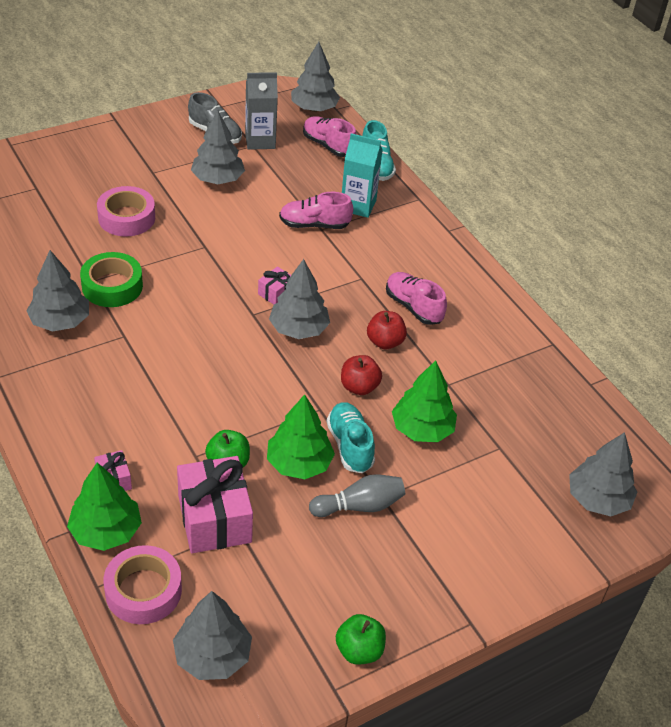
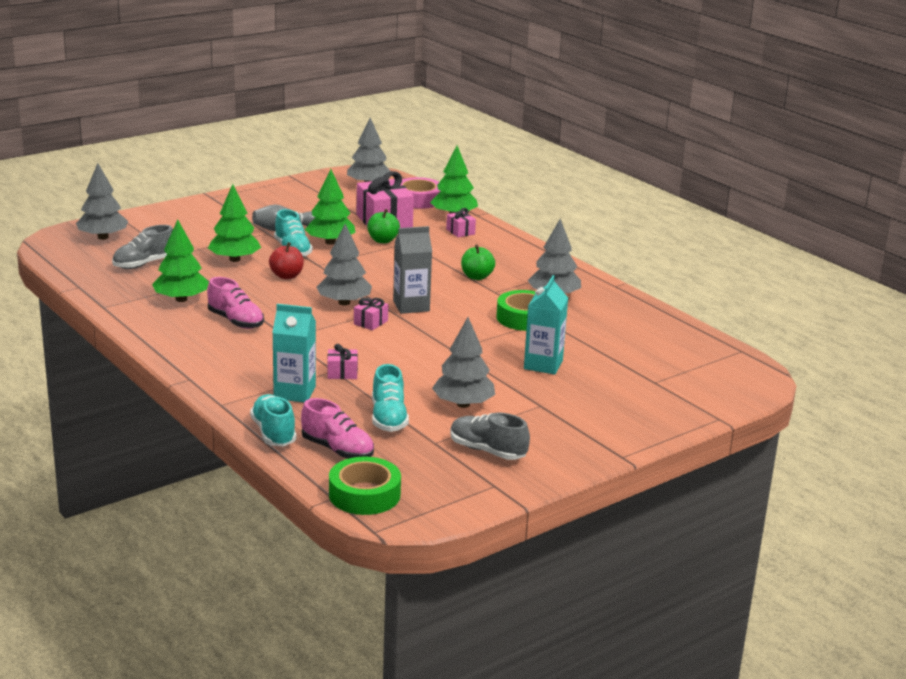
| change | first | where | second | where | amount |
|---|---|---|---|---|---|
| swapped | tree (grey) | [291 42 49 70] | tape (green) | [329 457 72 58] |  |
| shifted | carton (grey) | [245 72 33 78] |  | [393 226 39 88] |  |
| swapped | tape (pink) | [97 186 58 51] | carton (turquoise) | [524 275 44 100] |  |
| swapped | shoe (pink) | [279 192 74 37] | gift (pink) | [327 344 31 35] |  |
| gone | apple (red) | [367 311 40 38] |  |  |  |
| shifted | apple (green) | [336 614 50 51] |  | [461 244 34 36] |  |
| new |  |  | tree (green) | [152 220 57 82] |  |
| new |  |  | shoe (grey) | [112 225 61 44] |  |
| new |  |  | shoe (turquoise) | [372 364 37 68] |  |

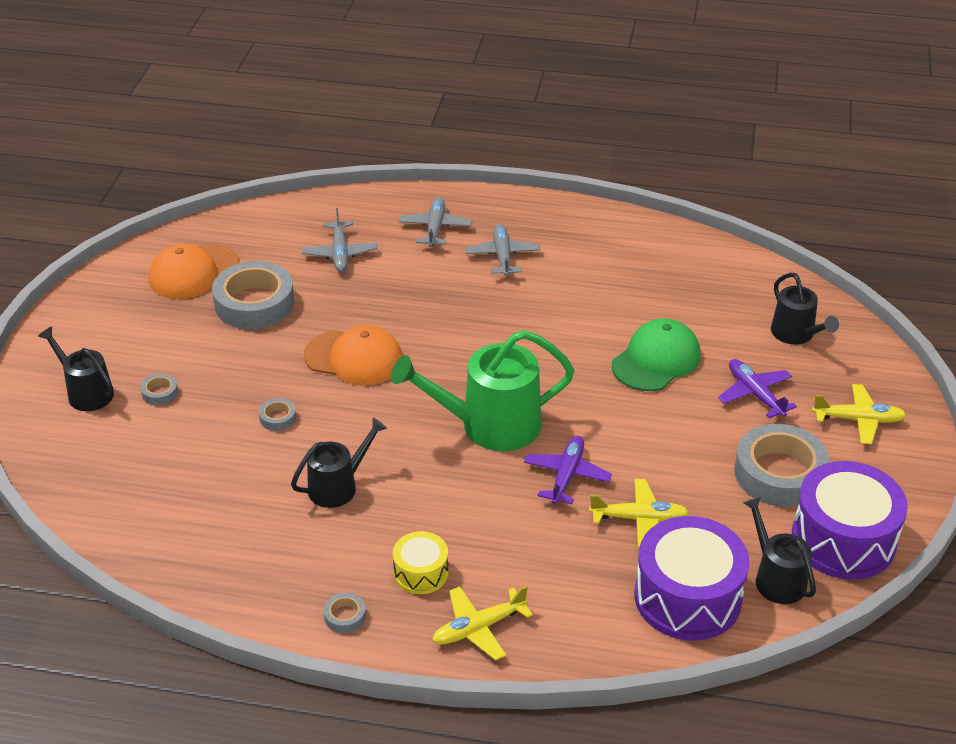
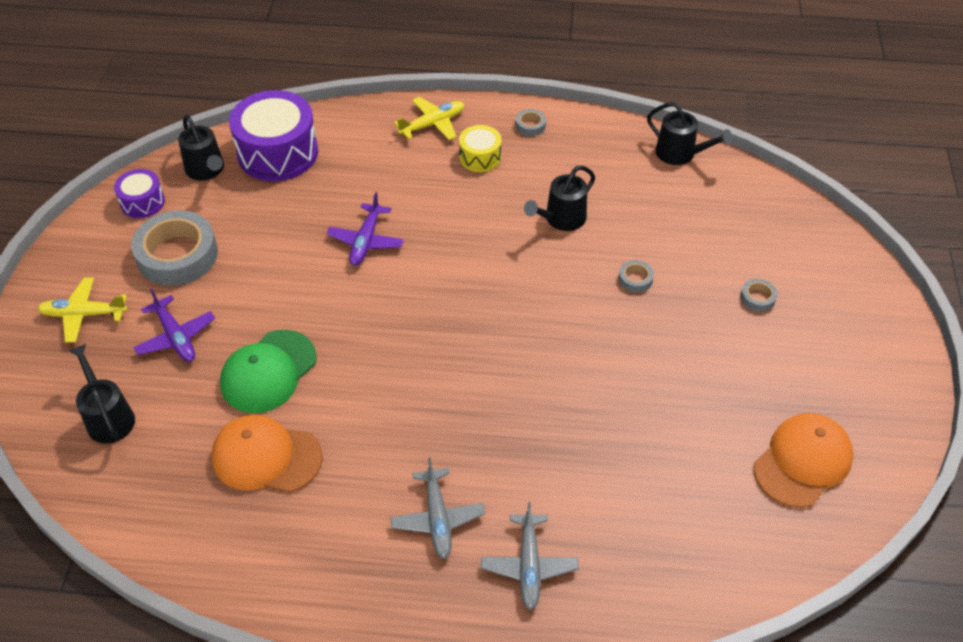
| change | first | where | second | where | amount |
|---|---|---|---|---|---|
| gone | plane (grey) | [302 208 76 64] |  |  |  |
| gone | tape (grey) | [212 261 82 68] |  |  |  |
| shifted | cap (orange) | [304 325 99 61] |  | [212 415 111 78] |  |
| shifted | watering can (black) | [38 327 76 84] |  | [647 102 85 63] |  |
| gone | watering can (green) | [391 330 184 121] |  |  |  |
| scaled | drum (purple) | [792 461 116 119] |  | [114 169 51 49] | x0.52 |
| gone | plane (yellow) | [589 479 100 68] |  |  |  |

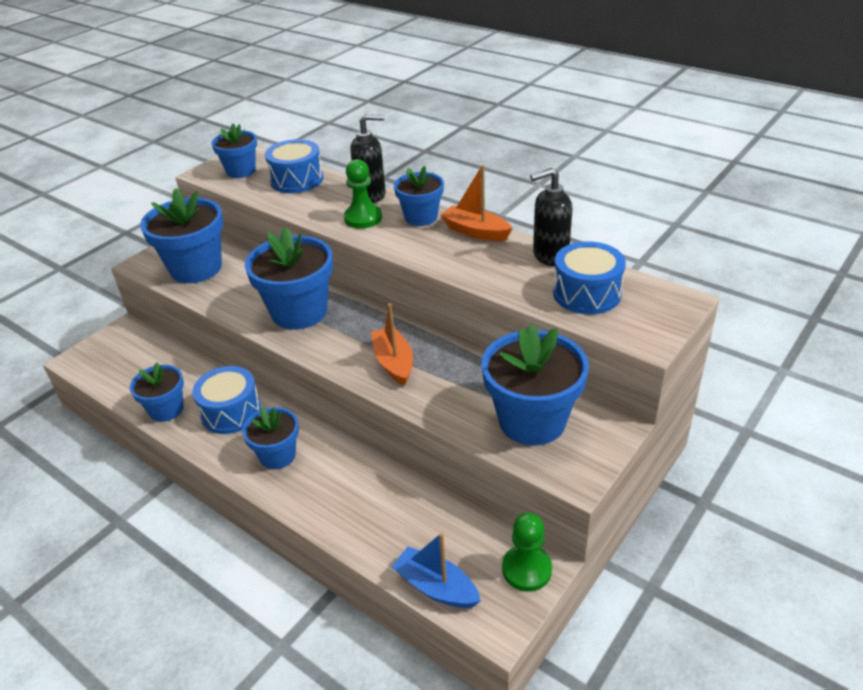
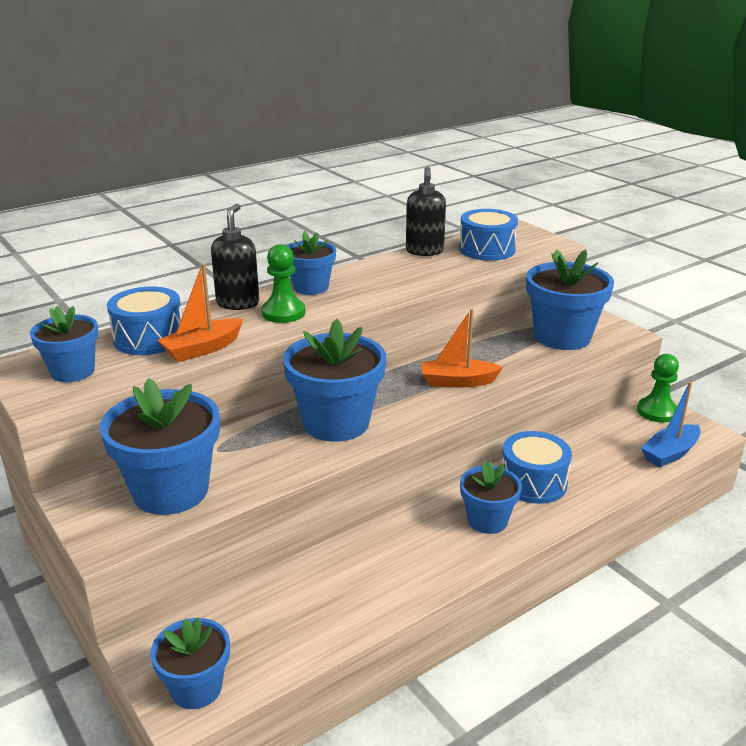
| change | first | where | second | where | amount |
|---|---|---|---|---|---|
| shifted | boat (orange) | [440 165 72 76] |  | [157 263 86 99] |  |
| shifted | flower pot (blue) | [130 362 54 60] |  | [150 618 80 91] |  |
| shifted | drum (blue) | [192 366 69 68] |  | [502 431 70 73] |  |

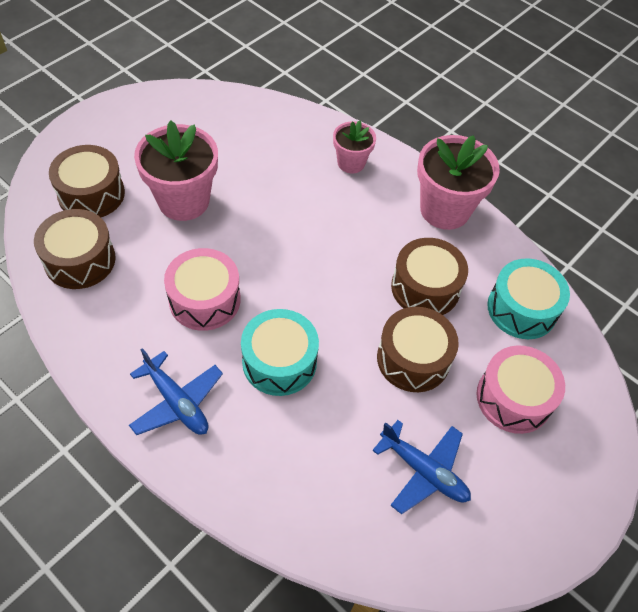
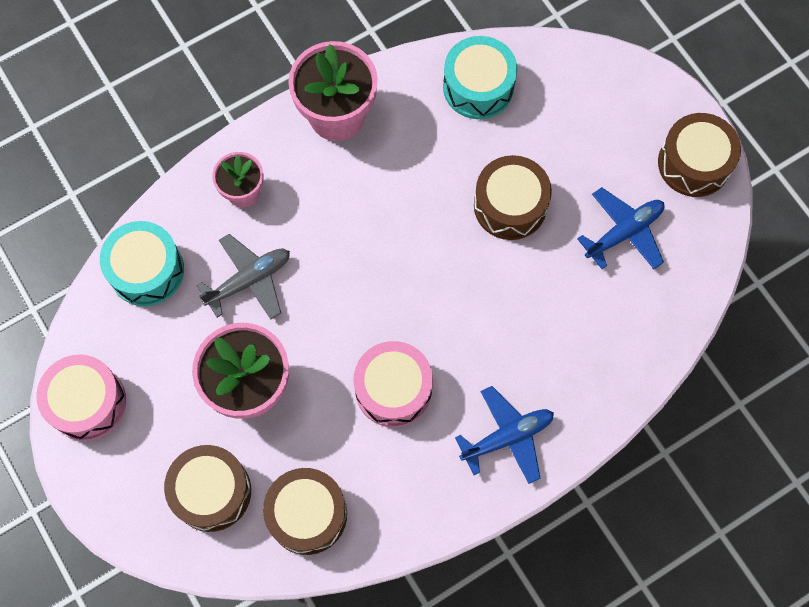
| change | first | where | second | where | amount |
|---|---|---|---|---|---|
| shifted | drum (brown) | [391 238 77 77] |  | [658 113 83 84] |  |
| shifted | drum (turquoise) | [241 309 78 87] |  | [100 221 84 85] |  |
| shifted | drum (pink) | [477 345 88 89] |  | [36 354 90 87] |  |
| new |  |  | plane (grey) | [196 234 94 86] |  |

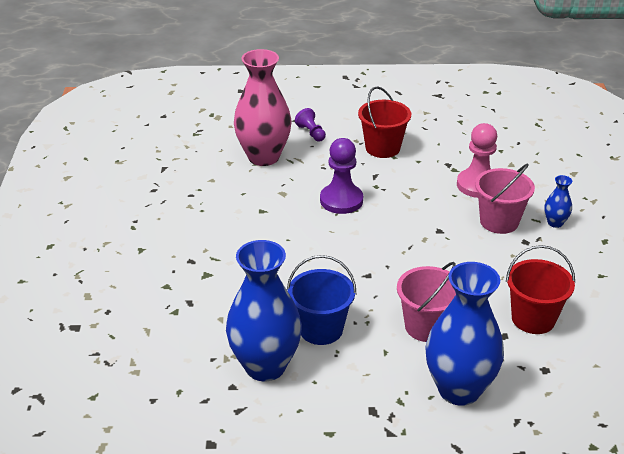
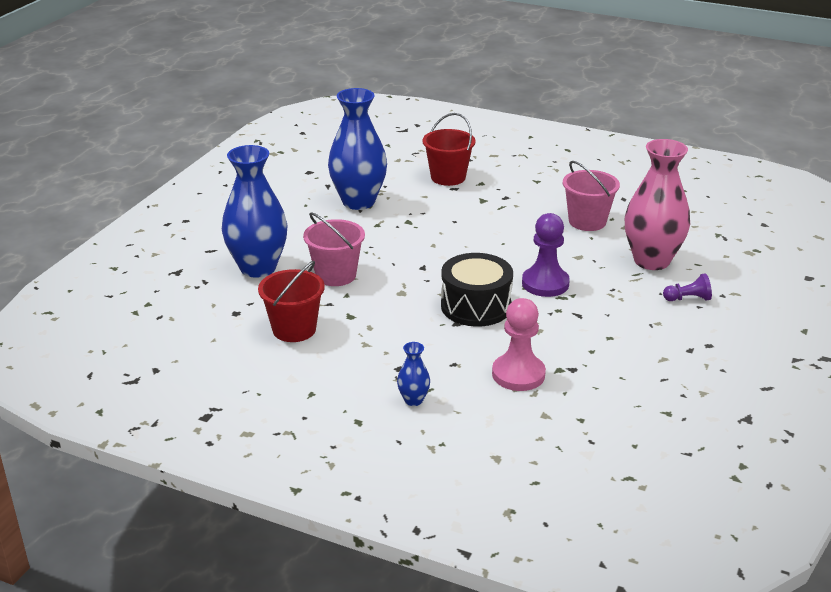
| change | first | where | second | where | amount |
|---|---|---|---|---|---|
| shifted | bucket (red) | [358 86 53 72] |  | [422 113 54 73] |  |
| shifted | bucket (pink) | [475 164 60 70] |  | [563 161 57 70] |  |
| gone | bucket (blue) | [287 255 70 90] |  |  |  |
| new |  |  | drum (black) | [441 253 72 74] |  |

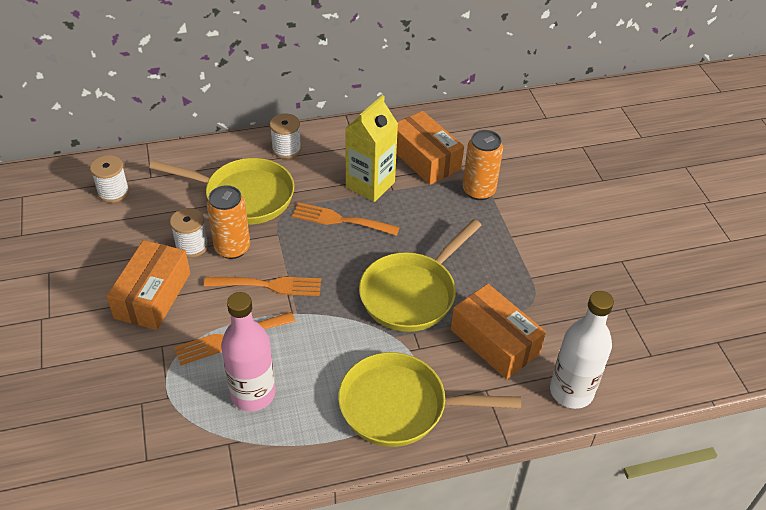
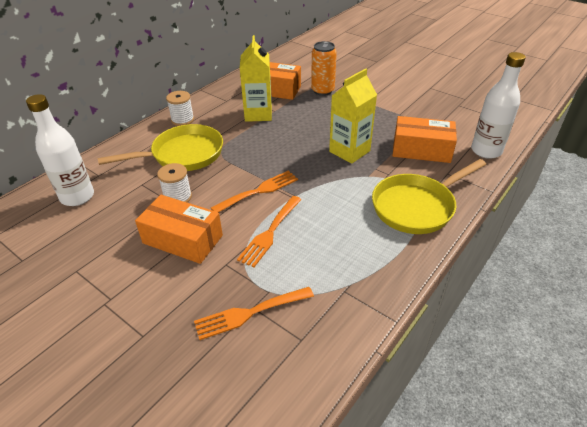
| change | first | where | second | where | amount |
|---|---|---|---|---|---|
| swapped | spool (white) | [90 155 39 48] | bottle (white) | [26 94 68 112] |  |
| gone | can (orange) | [207 185 43 74] |  |  |  |
| shifted | fork (orange) | [292 202 108 34] |  | [194 287 120 53] |  |
| swapped | pan (yellow) | [359 219 123 113] | carton (yellow) | [329 68 48 96] |  |
| rotated | box (orange) | [107 240 83 90] |  | [135 195 88 69] | 45 degrees counterclockwise |
| gone | bottle (pink) | [221 292 54 120] |  |  |  |

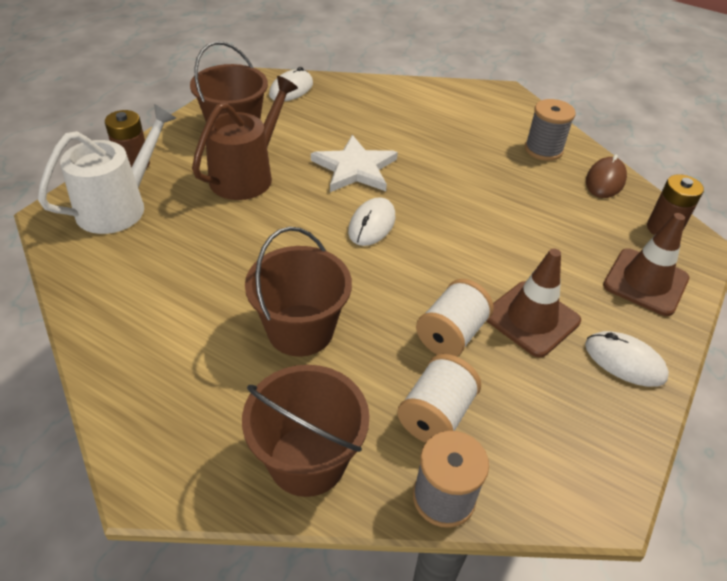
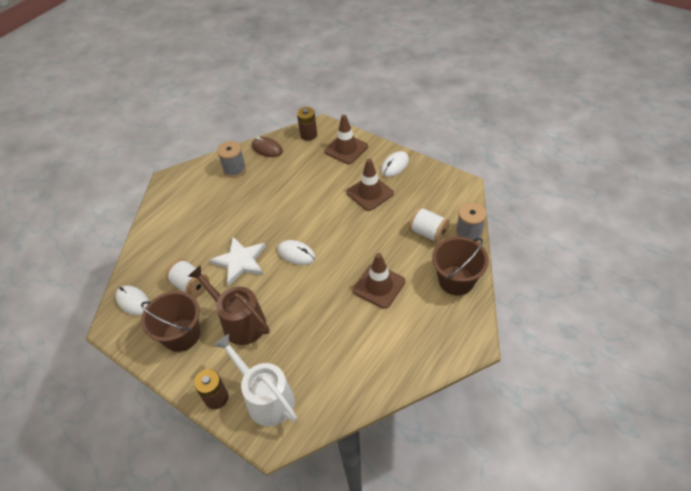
| change | first | where | second | where | amount |
|---|---|---|---|---|---|
| swapped | bucket (brown) | [245 227 107 130] | traffic cone (brown) | [353 253 52 56] |  |
| shifted | spool (white) | [416 279 78 77] |  | [166 259 43 39] |  |

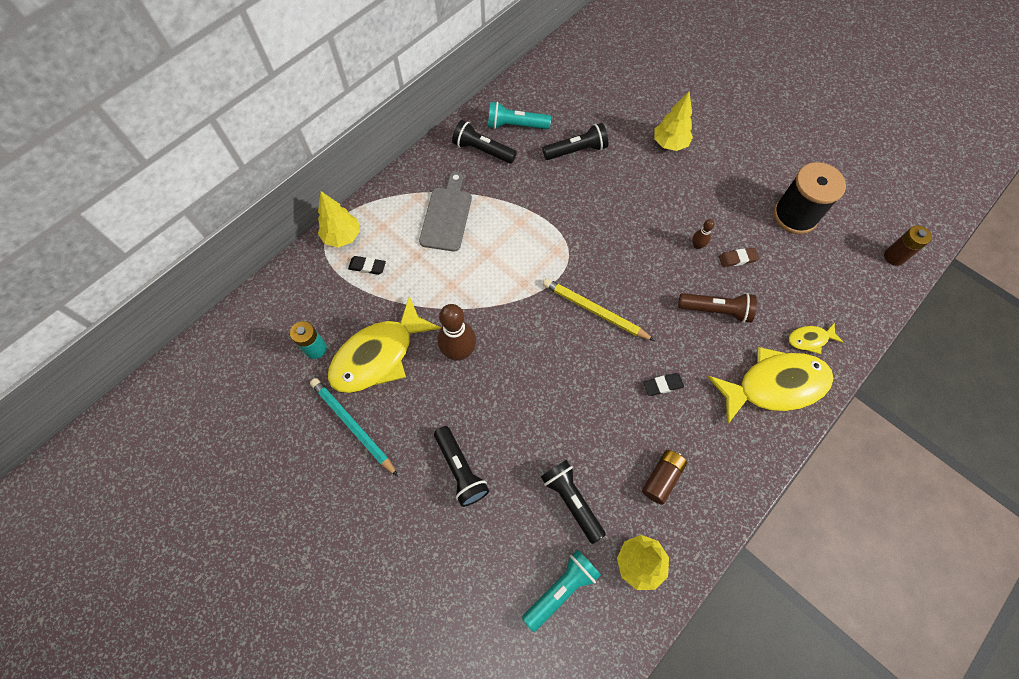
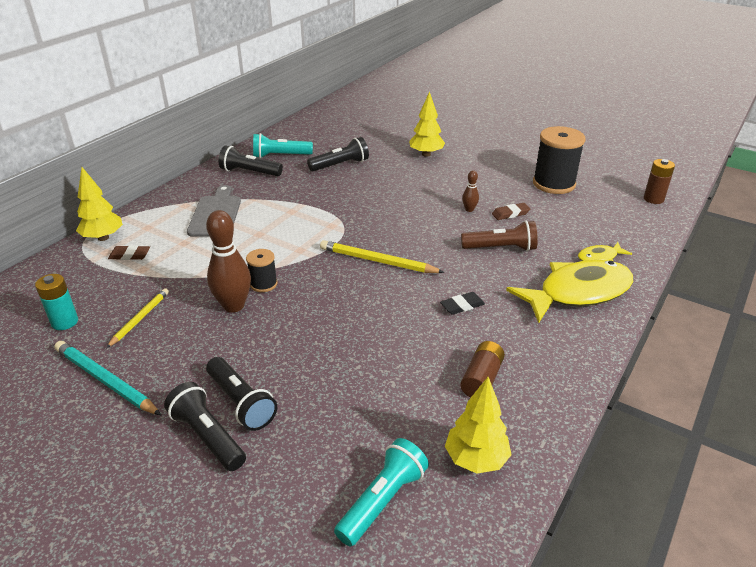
| change | first | where | second | where | amount |
|---|---|---|---|---|---|
| repainted | eraser (black) | [348 256 38 19] | eraser (brown) | [108 245 42 15] |  |
| swapped | fish (yellow) | [328 295 113 98] | pencil (yellow) | [106 288 63 60] |  |
| shifted | flashlight (black) | [541 460 65 84] |  | [164 382 82 89] |  |
| new |  |  | spool (black) | [246 249 31 43] |  |

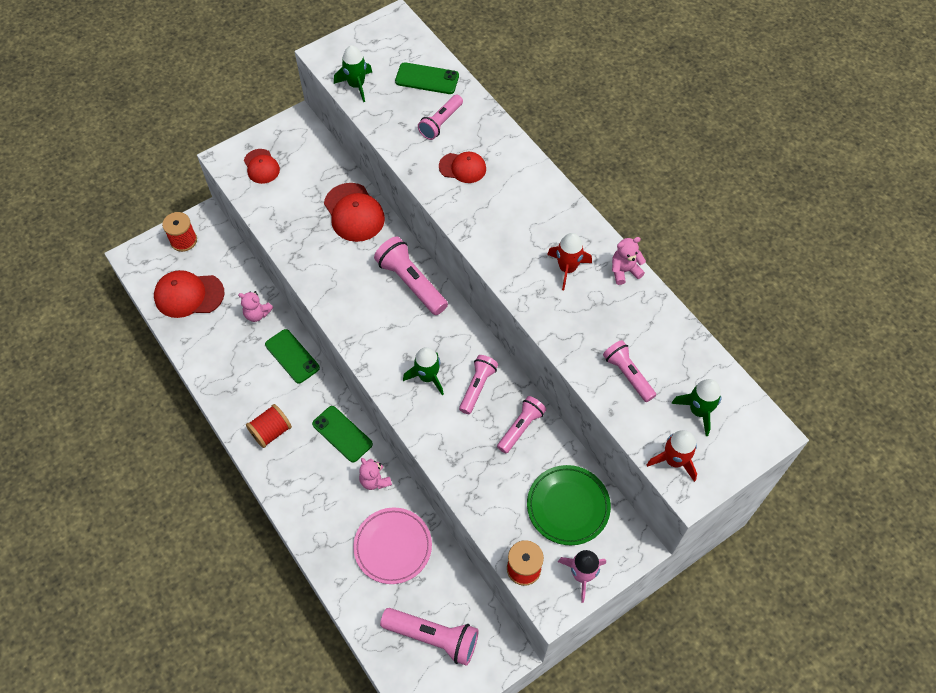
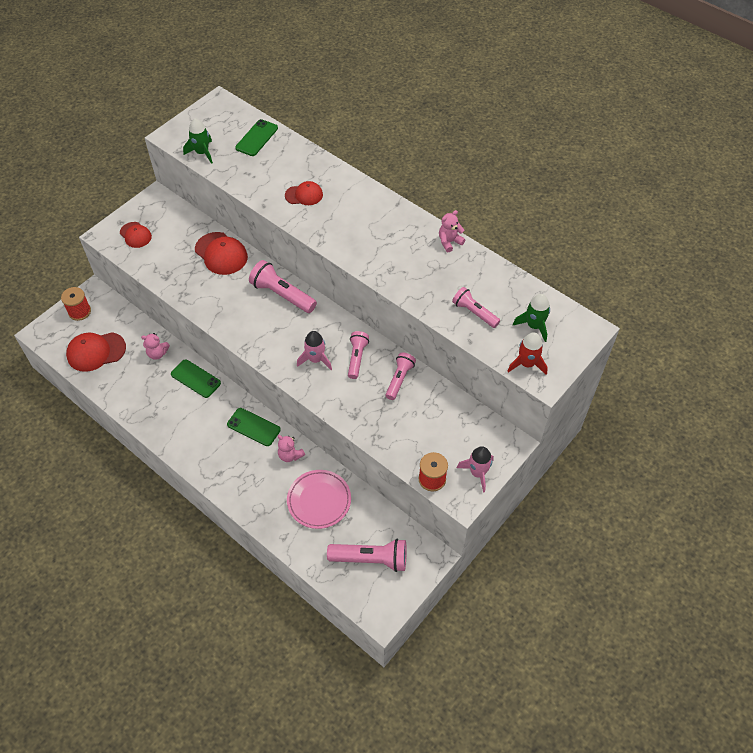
| change | first | where | second | where | amount |
|---|---|---|---|---|---|
| rotated | phone (green) | [395 62 64 32] |  | [235 119 43 37] | 60 degrees counterclockwise |
| gone | flashlight (pink) | [418 95 45 45] |  |  |  |
| gone | rocket (red) | [547 233 45 57] |  |  |  |
| repainted | rocket (green) | [403 347 41 48] | rocket (pink) | [297 331 35 39] |  |
| gone | spool (red) | [246 404 46 44] |  |  |  |
| gone | plate (green) | [527 465 84 80] |  |  |  |

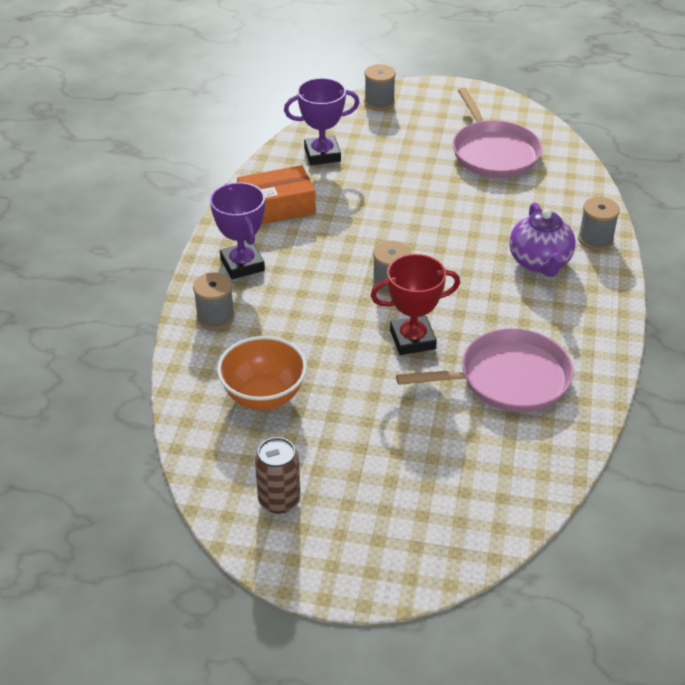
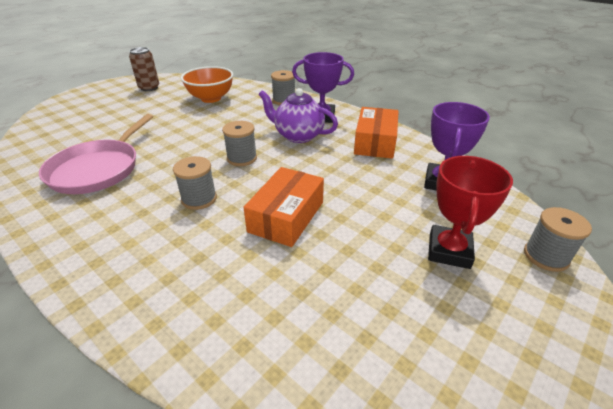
| change | first | where | second | where | amount |
|---|---|---|---|---|---|
| gone | pan (pink) | [453 88 89 90] |  |  |  |
| shifted | spool (grey) | [578 197 42 53] |  | [173 156 44 54] |  |
| shifted | teapot (purple) | [509 202 67 75] |  | [258 88 80 55] |  |
| shifted | trophy (red) | [371 254 89 101] |  | [428 156 85 113] |  |
| new |  |  | box (orange) | [243 167 81 80] |  |

